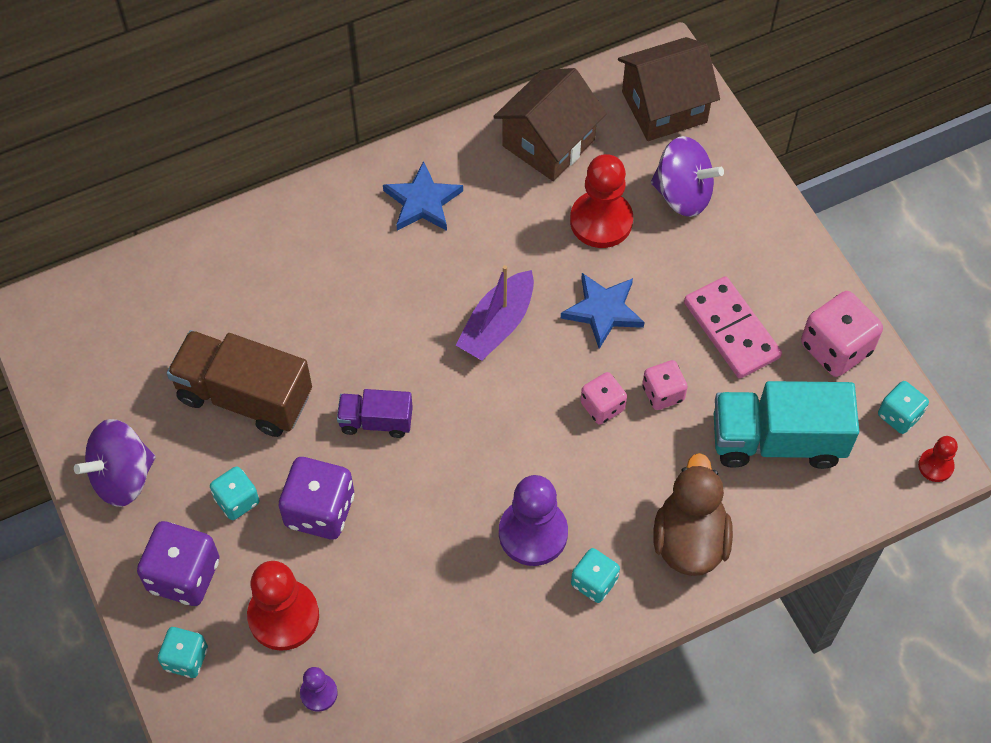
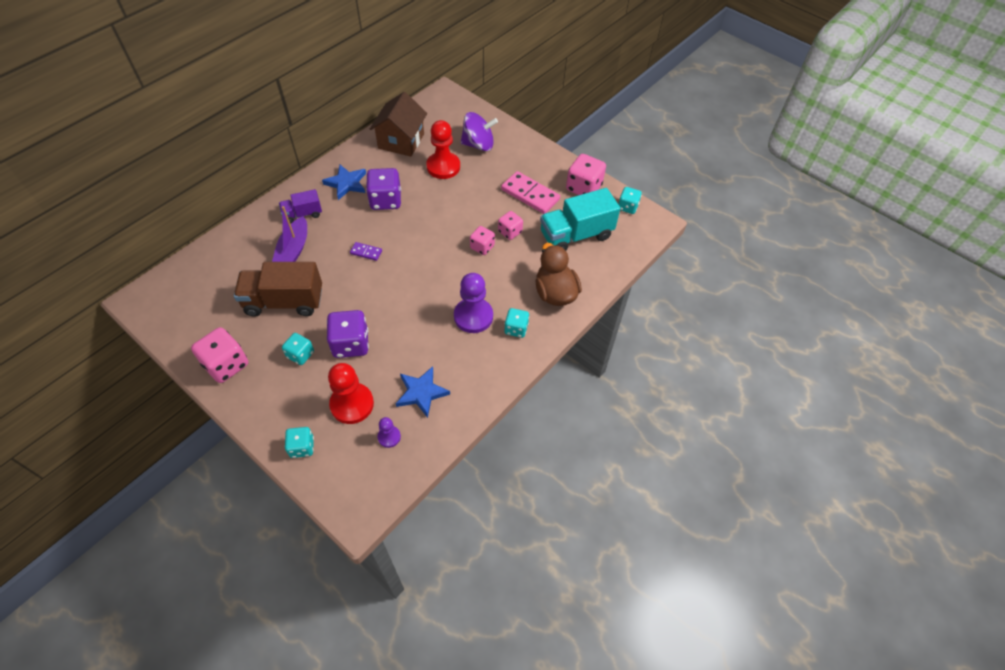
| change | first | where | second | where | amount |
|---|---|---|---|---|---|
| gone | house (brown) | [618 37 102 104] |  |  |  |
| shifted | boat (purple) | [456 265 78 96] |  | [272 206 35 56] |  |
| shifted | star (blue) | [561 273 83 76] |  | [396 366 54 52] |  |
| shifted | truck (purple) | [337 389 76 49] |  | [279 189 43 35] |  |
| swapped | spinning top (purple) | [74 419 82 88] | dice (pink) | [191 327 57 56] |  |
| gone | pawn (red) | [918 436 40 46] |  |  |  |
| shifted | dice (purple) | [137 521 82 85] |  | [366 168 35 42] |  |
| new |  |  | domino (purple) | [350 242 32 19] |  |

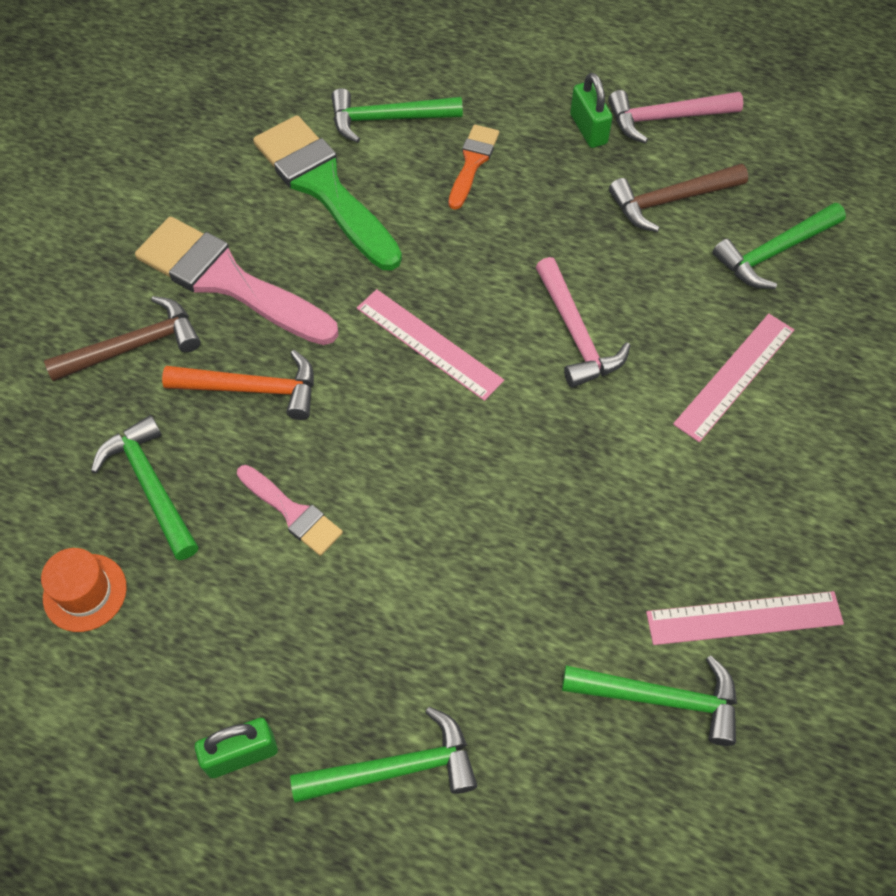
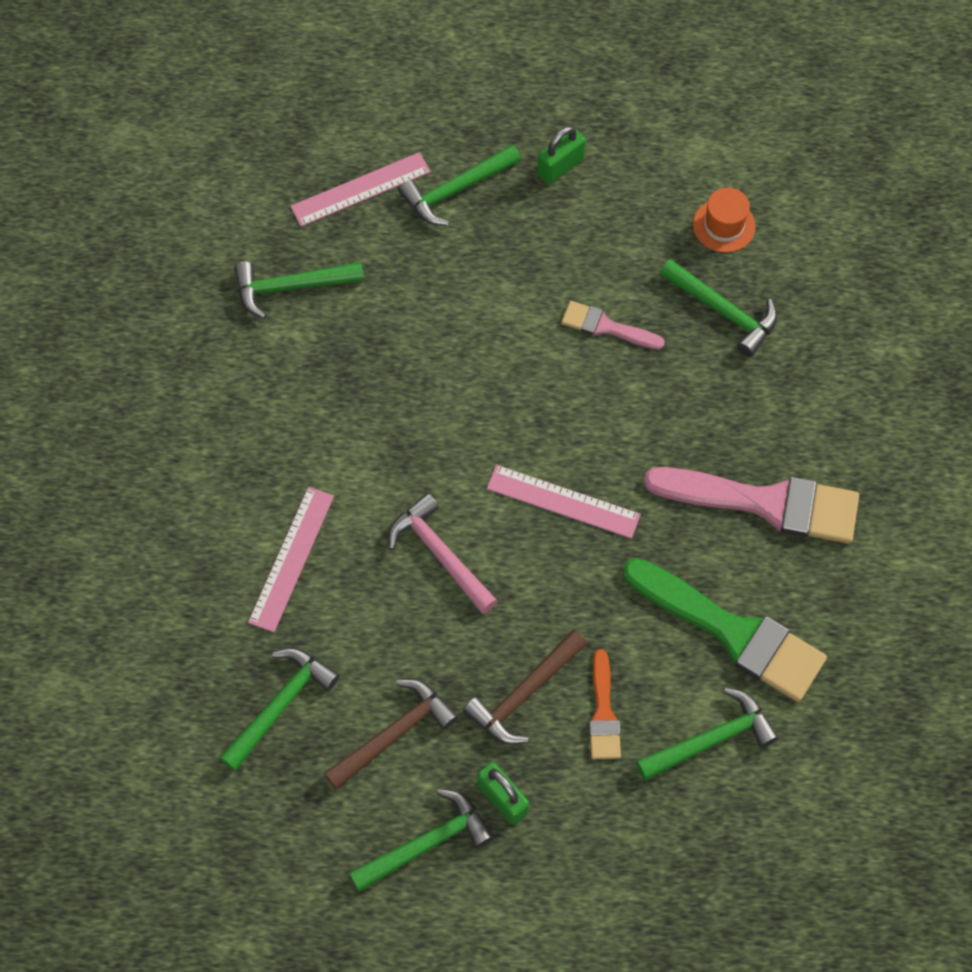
| change | first | where | second | where | amount |
|---|---|---|---|---|---|
| repainted | hammer (pink) | [608 90 135 54] | hammer (green) | [349 789 145 103] |  |
| shifted | hammer (brown) | [44 296 157 86] |  | [463 629 124 116] |  |
| gone | hammer (orange) | [162 350 152 70] |  |  |  |
| shifted | ruler (pink) | [646 591 198 54] |  | [290 152 141 75] |  |

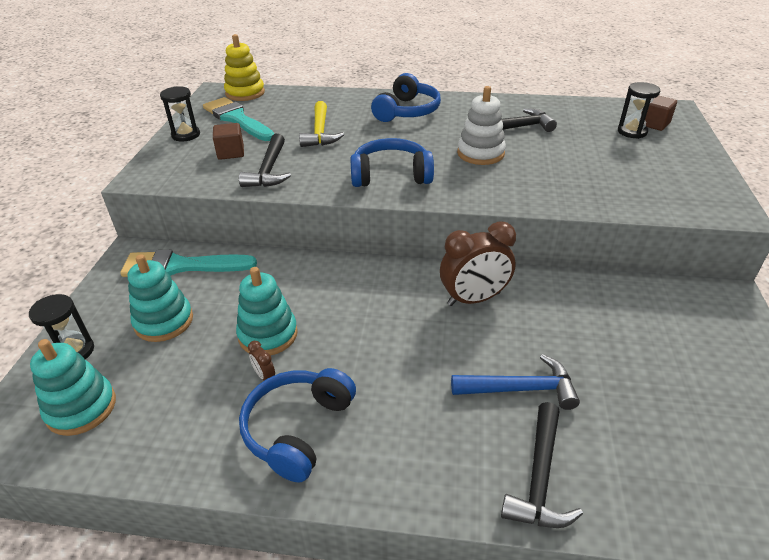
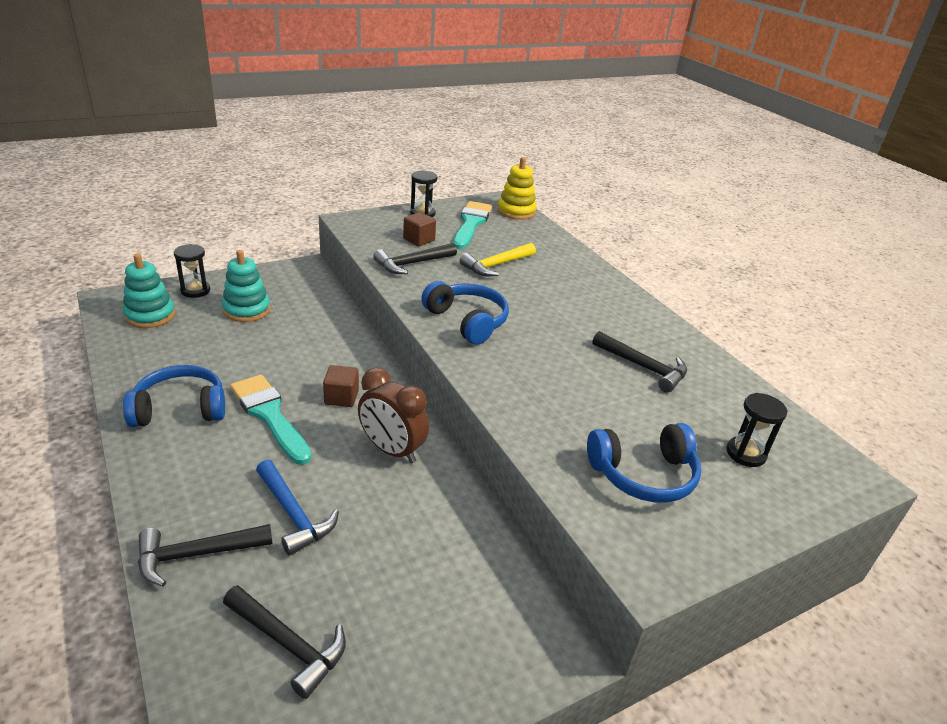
| change | first | where | second | where | amount |
|---|---|---|---|---|---|
| shifted | headphones (blue) | [371 73 70 49] |  | [587 423 114 80] |  |
| gone | stacking toy (white) | [457 86 49 79] |  |  |  |
| shifted | cube (brown) | [641 96 36 35] |  | [323 365 36 42] |  |
| shifted | brush (turquoise) | [120 250 137 27] |  | [230 374 82 91] |  |
| gone | stacking toy (turquoise) | [236 267 62 88] |  |  |  |
| gone | clock (brown) | [248 341 27 40] |  |  |  |
| new |  |  | hammer (black) | [223 585 123 114] |  |

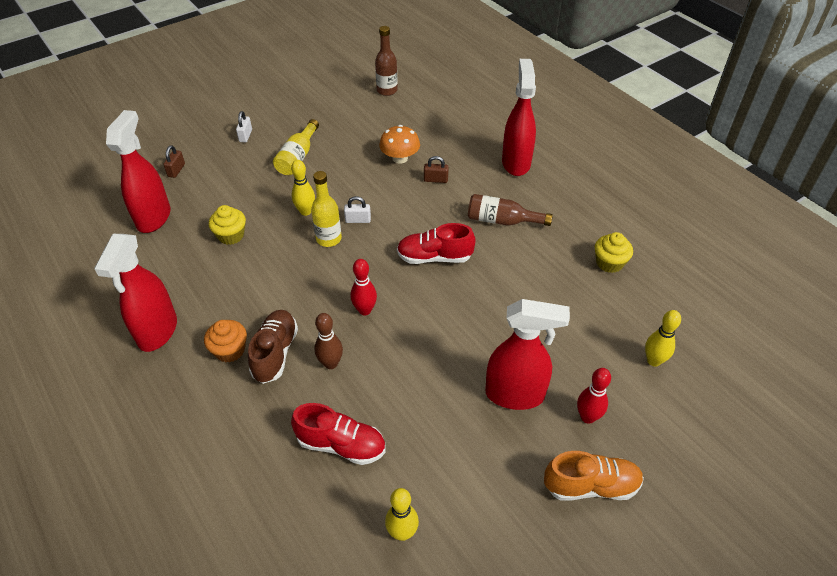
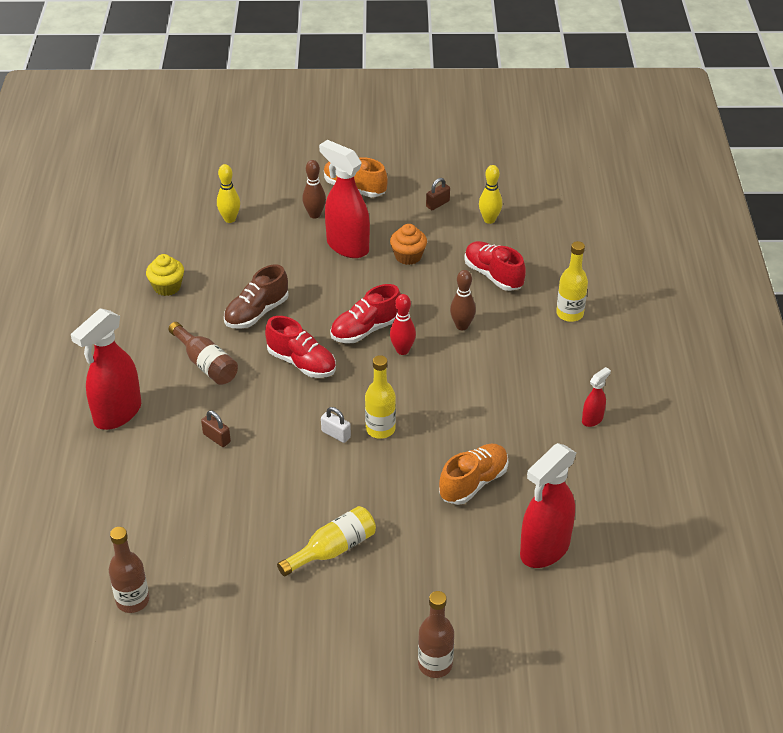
| change | first | where | second | where | amount |
|---|---|---|---|---|---|
| gone | padlock (white) | [236 111 16 31] |  |  |  |
| gone | mushroom (orange) | [379 125 41 39] |  |  |  |
| shifted | padlock (brown) | [163 145 22 33] |  | [426 178 24 32] |  |
| gone | bowling pin (yellow) | [291 160 24 56] |  |  |  |
| swapped | cupcake (yellow) | [209 205 37 40] | shoe (orange) | [439 444 69 61] |  |
| scaled | spray bottle (red) | [94 234 83 118] |  | [582 367 29 60] | x0.47 |
| shifted | shoe (brown) | [248 310 50 74] |  | [224 264 64 65] |  |
| shifted | cupcake (orange) | [204 320 43 43] |  | [390 224 37 41] |  |
| repainted | bowling pin (red) | [577 368 34 56] | bowling pin (brown) | [302 160 24 58] |  |
| new |  |  | bottle (yellow) | [556 241 32 81] |  |
| new |  |  | shoe (red) | [330 284 71 59] |  |
| new |  |  | bottle (brown) | [418 591 36 87] |  |

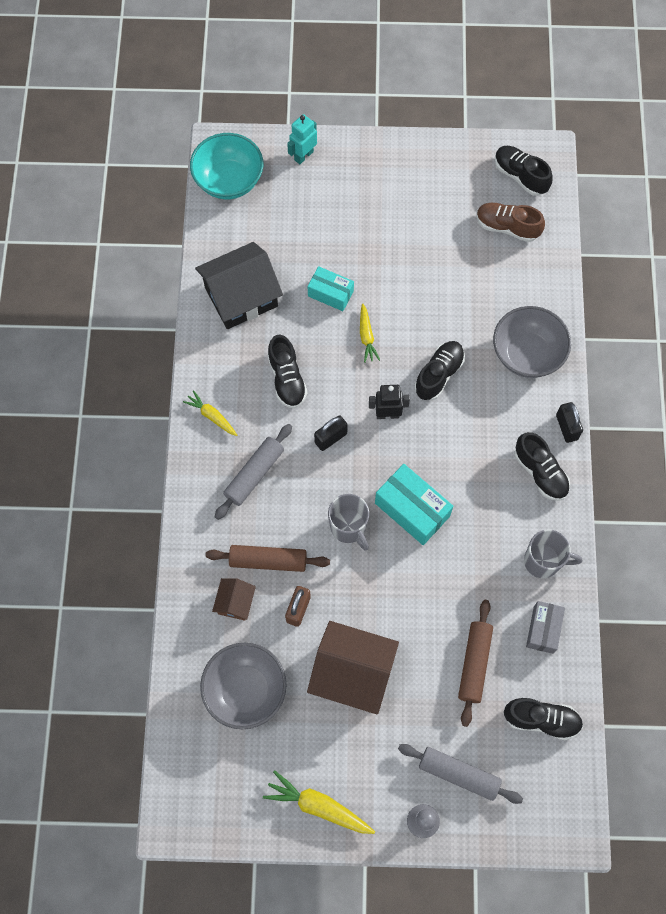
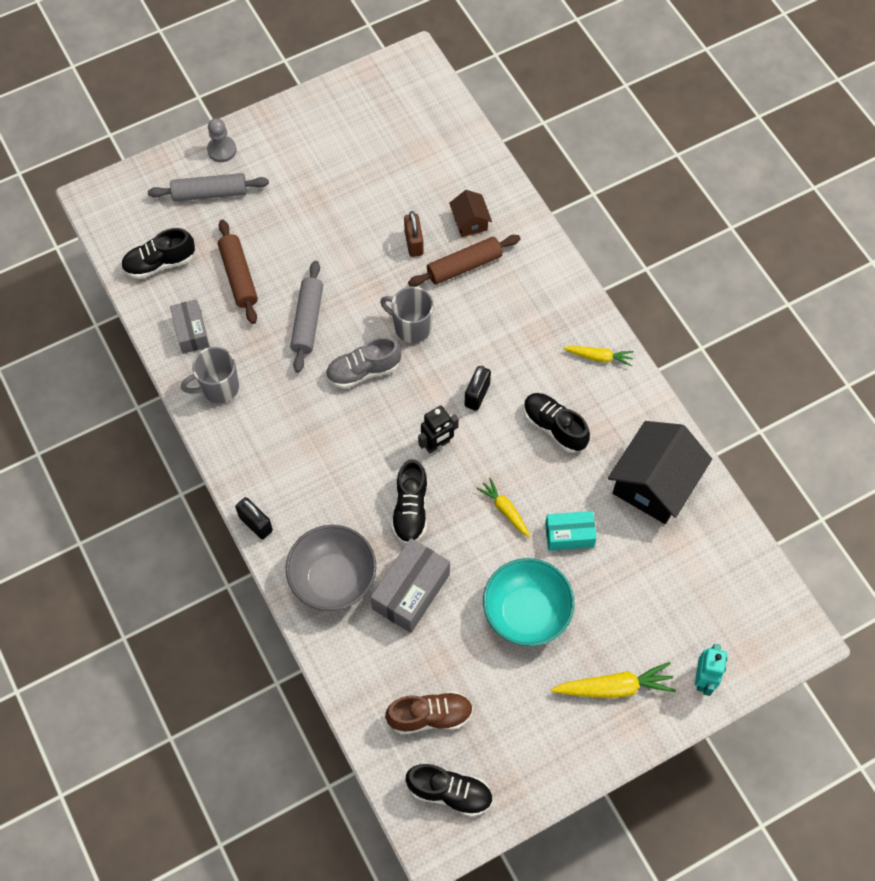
| change | first | where | second | where | amount |
|---|---|---|---|---|---|
| shifted | bowl (turquoise) | [190 133 73 66] |  | [483 558 91 88] |  |
| shifted | rolling pin (grey) | [215 424 77 96] |  | [290 261 33 112] |  |
| gone | shoe (black) | [515 432 55 69] |  |  |  |
| swapped | box (turquoise) | [375 464 78 81] | shoe (grey) | [326 337 75 52] |  |
| gone | house (brown) | [307 621 92 94] |  |  |  |
| gone | bowl (grey) | [200 643 87 86] |  |  |  |
| shifted | carrot (yellow) | [263 770 112 64] |  | [551 662 125 36] |  |
| new |  |  | box (grey) | [371 538 79 95] |  |

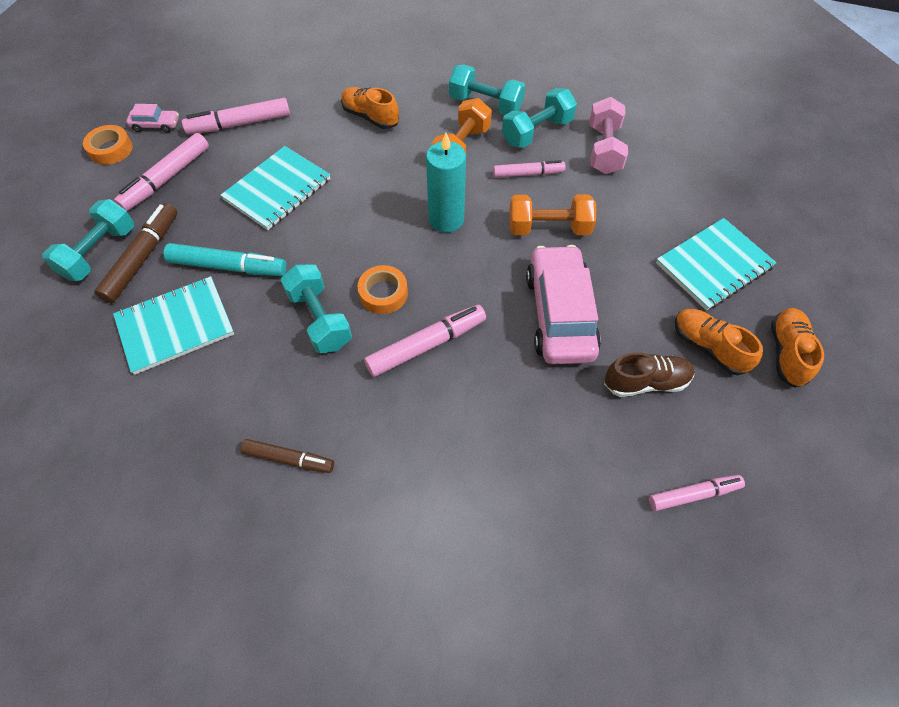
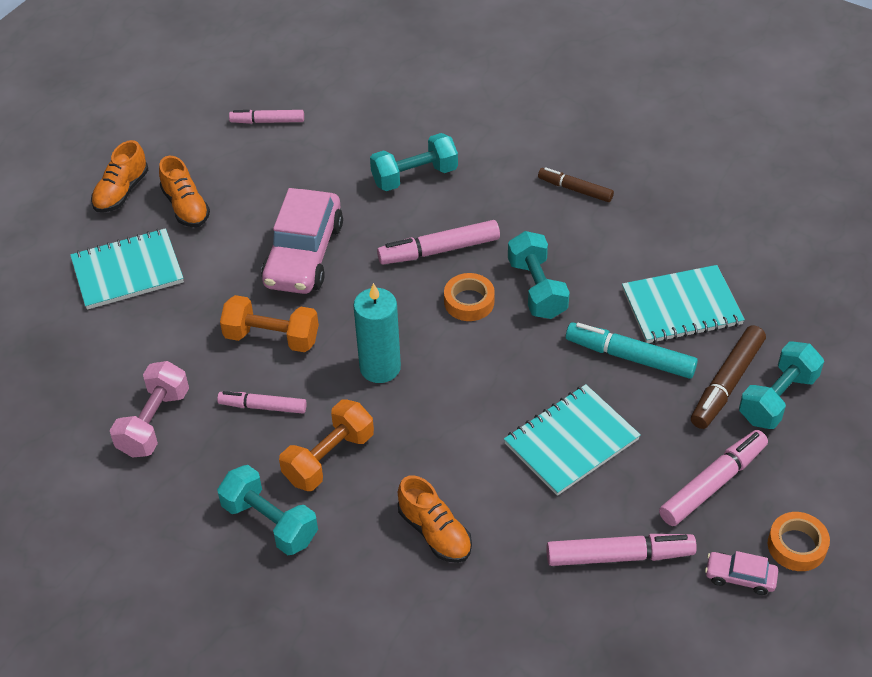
| change | first | where | second | where | amount |
|---|---|---|---|---|---|
| shifted | dumbbell (turquoise) | [502 88 75 60] |  | [370 133 88 58] |  |
| gone | shoe (brown) | [604 352 91 45] |  |  |  |

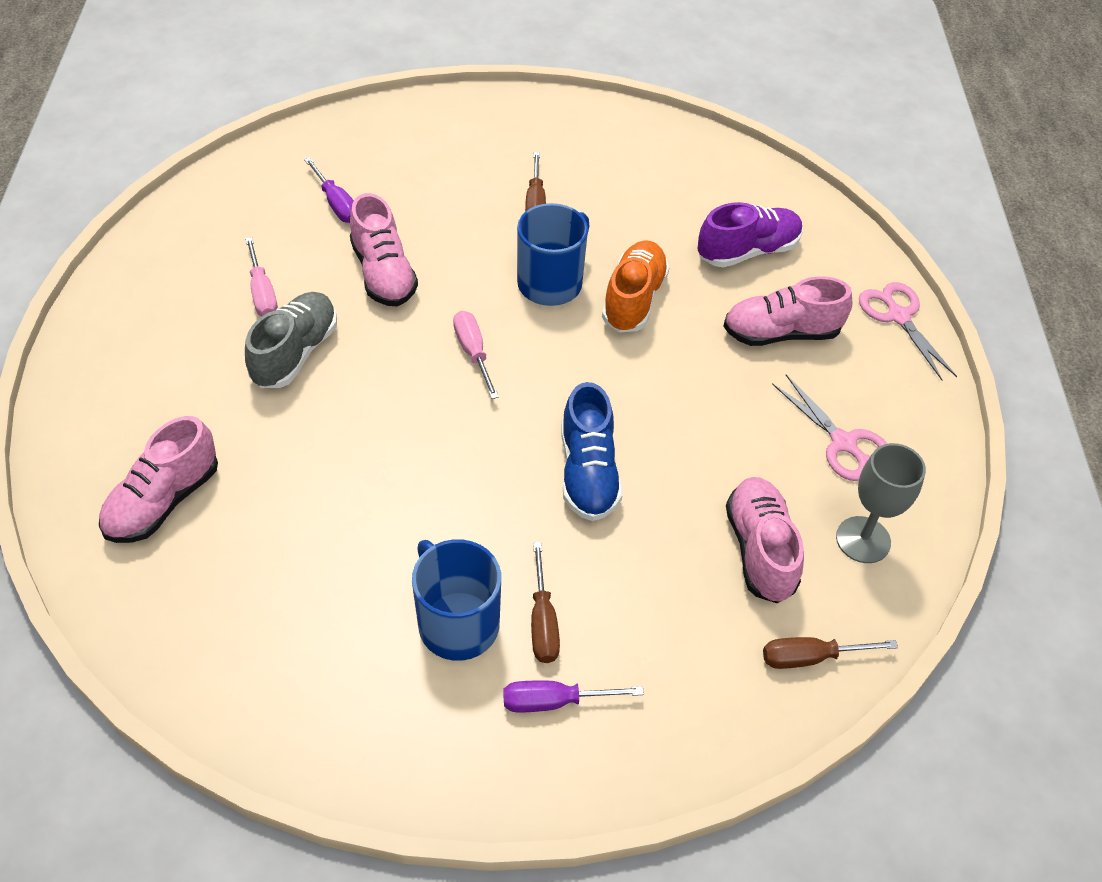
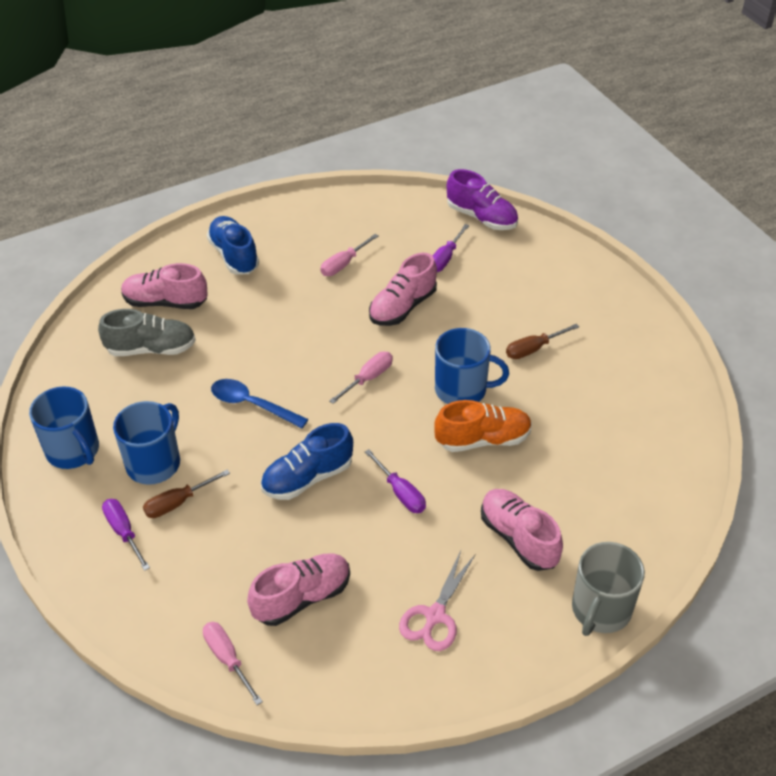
| change | first | where | second | where | amount |
|---|---|---|---|---|---|
| shifted | shoe (purple) | [698 202 105 65] |  | [447 169 71 61] |  |
| swapped | scissors (pink) | [859 282 98 98] | mug (grey) | [572 542 73 94] |  |
| shifted | shoe (grey) | [245 292 92 96] |  | [98 309 98 47] |  |
| gone | goblet (grey) | [836 443 90 120] |  |  |  |
| repainted | screwdriver (brown) | [763 637 135 32] | screwdriver (pink) | [203 622 60 83] |  |
| new |  |  | shoe (blue) | [207 216 52 59] |  |
| new |  |  | spoon (blue) | [211 379 97 49] |  |
| new |  |  | mug (blue) | [29 387 70 82] |  |
| new |  |  | screwdriver (purple) | [365 449 61 64] |  |

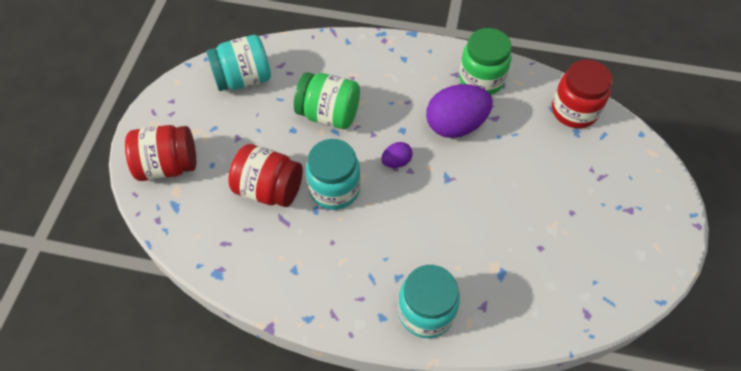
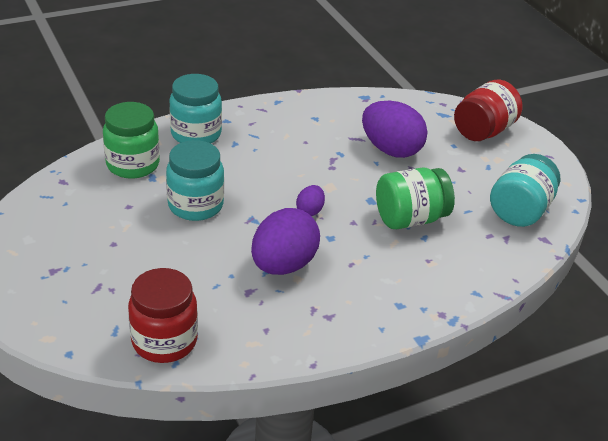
| change | first | where | second | where | amount |
|---|---|---|---|---|---|
| shifted | jar (green) | [459 28 53 67] |  | [103 102 57 77] |  |
| shifted | jar (turquoise) | [306 139 55 71] |  | [166 140 58 81] |  |
| swapped | jar (red) | [228 144 75 63] | egg (purple) | [362 101 66 57] |  |

